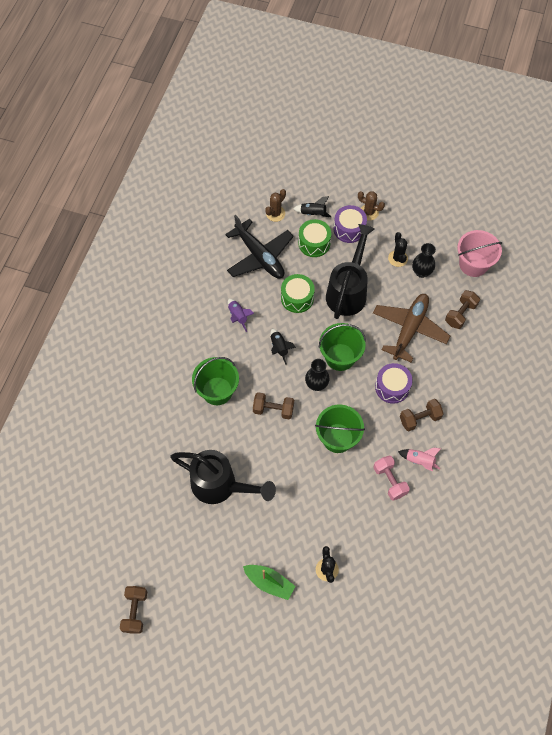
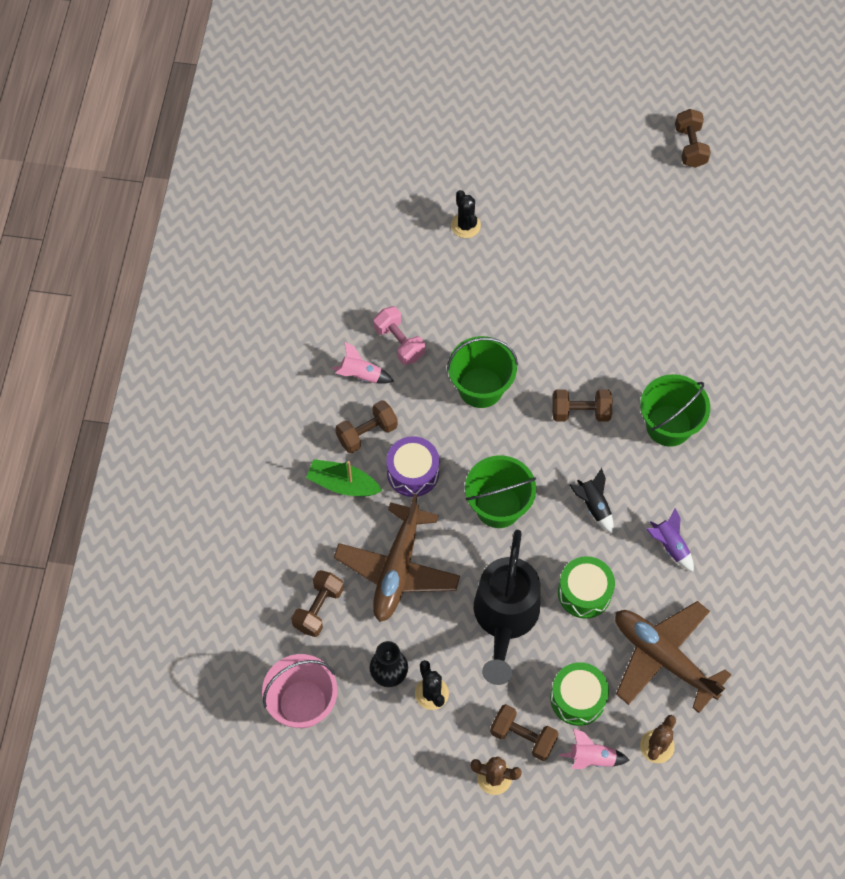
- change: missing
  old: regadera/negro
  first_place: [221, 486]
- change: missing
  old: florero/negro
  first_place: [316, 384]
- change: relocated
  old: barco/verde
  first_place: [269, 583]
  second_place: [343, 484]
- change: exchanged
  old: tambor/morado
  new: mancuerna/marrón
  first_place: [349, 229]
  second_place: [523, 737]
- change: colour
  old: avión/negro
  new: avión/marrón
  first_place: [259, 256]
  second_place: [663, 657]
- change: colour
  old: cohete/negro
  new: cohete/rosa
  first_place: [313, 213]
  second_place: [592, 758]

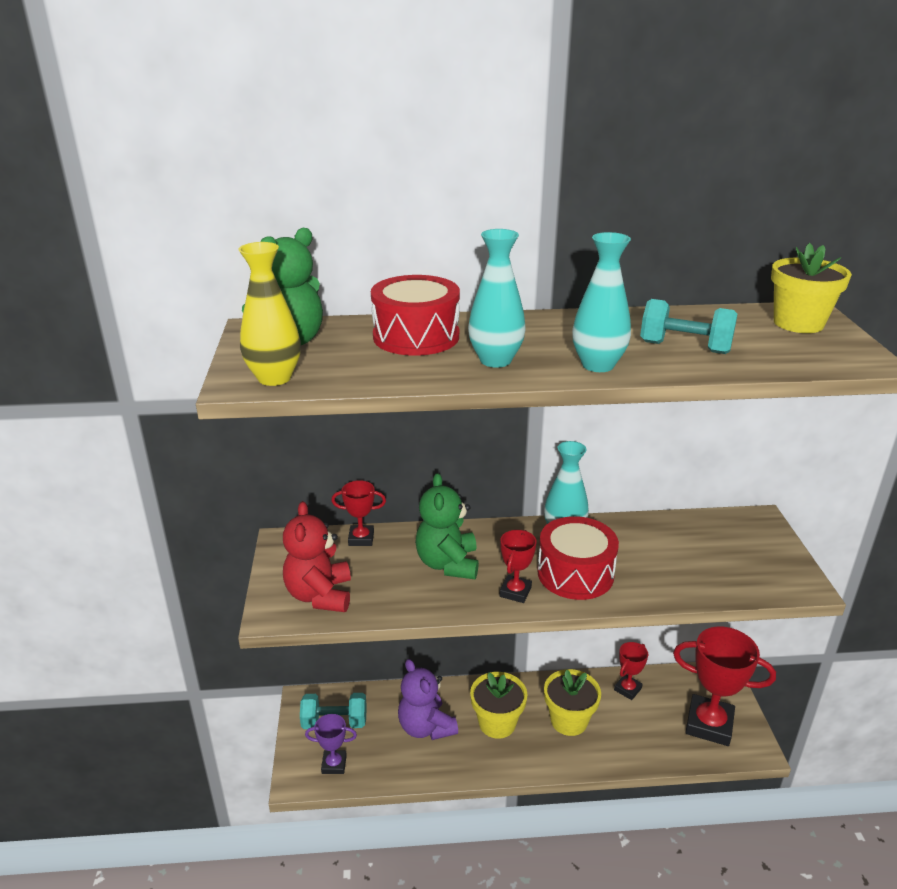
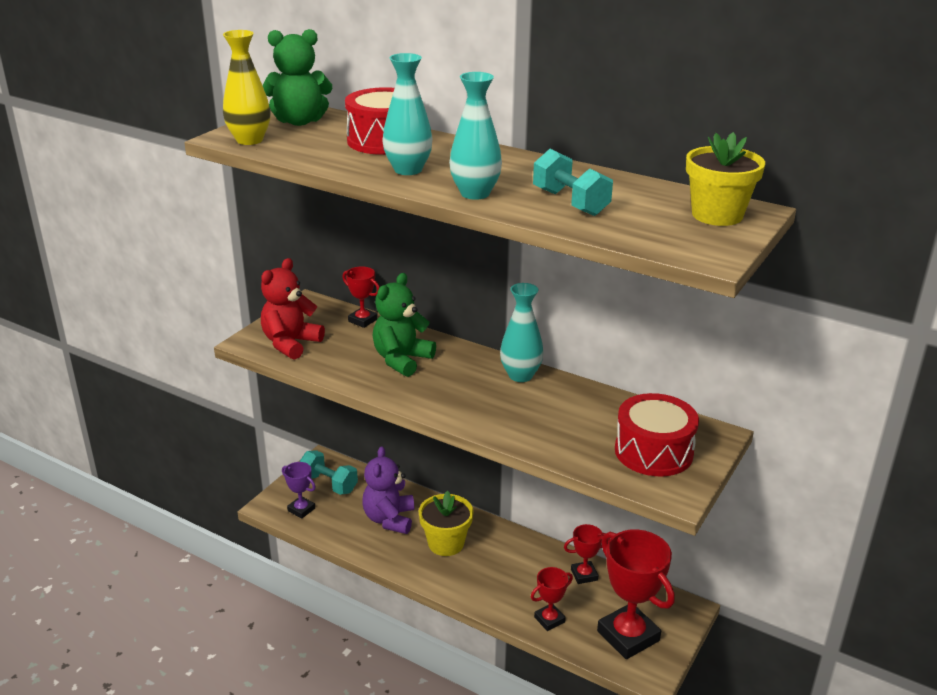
- change: missing
  old: maceta/amarillo
  first_place: [569, 720]
- change: relocated
  old: trofeo/rojo
  first_place: [515, 592]
  second_place: [549, 619]
- change: relocated
  old: tambor/rojo
  first_place: [575, 573]
  second_place: [653, 451]

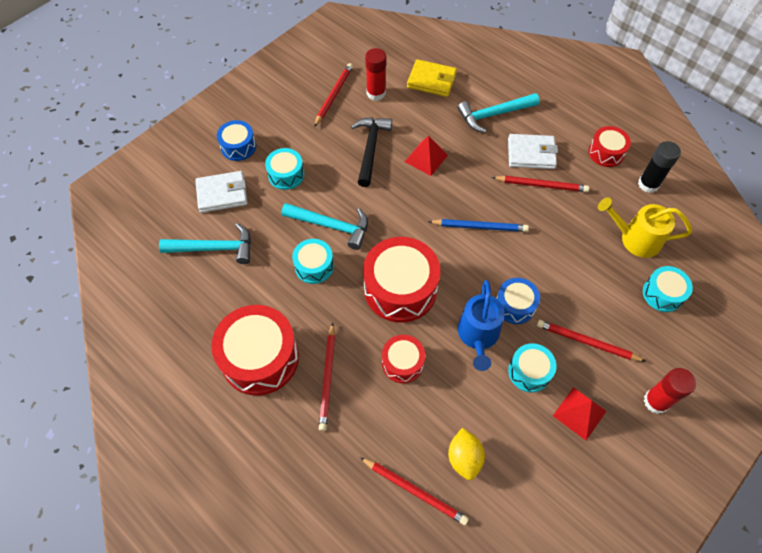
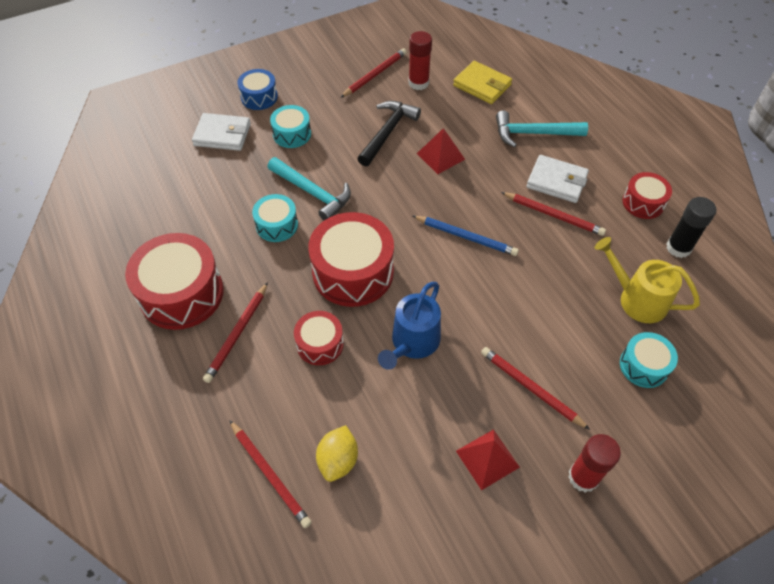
- change: missing
  old: martillo/turquesa
  first_place: [214, 248]
- change: missing
  old: tambor/azul
  first_place: [515, 305]
- change: missing
  old: tambor/turquesa
  first_place: [529, 372]

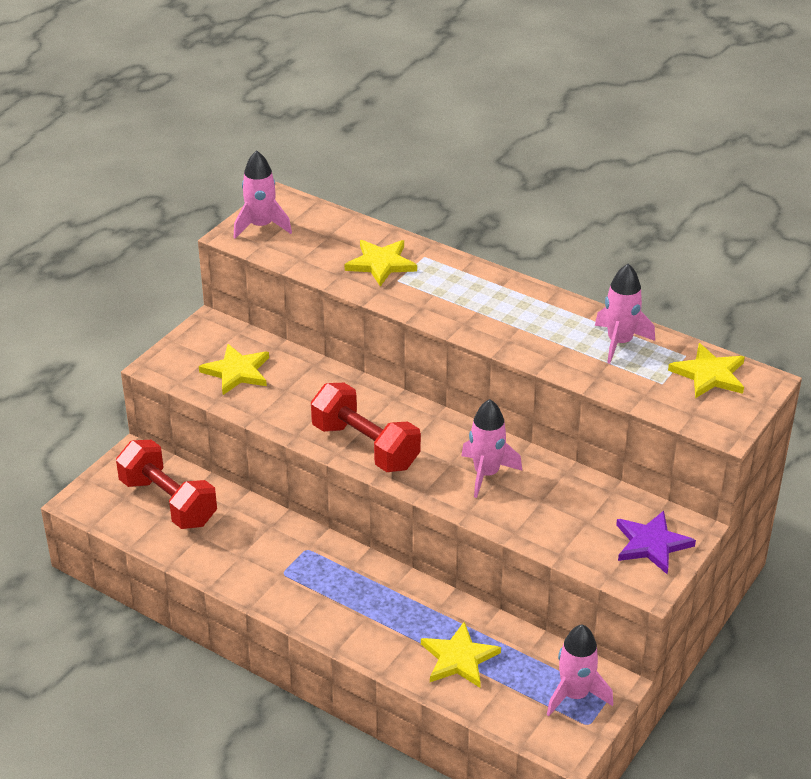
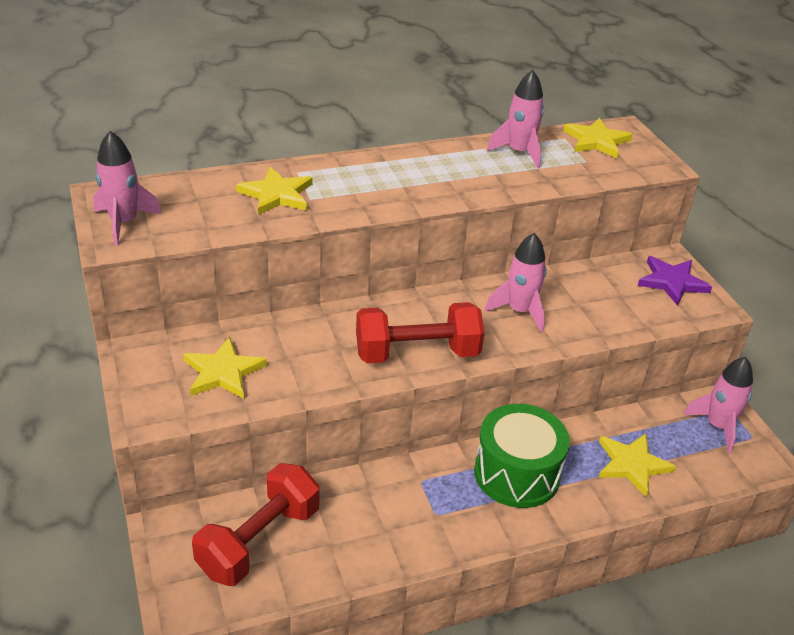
- change: appeared
  new: tambor/verde
  second_place: [516, 473]
- change: spun
  old: mancuerna/rojo
  first_place: [168, 502]
  second_place: [259, 541]
  degrees: -45

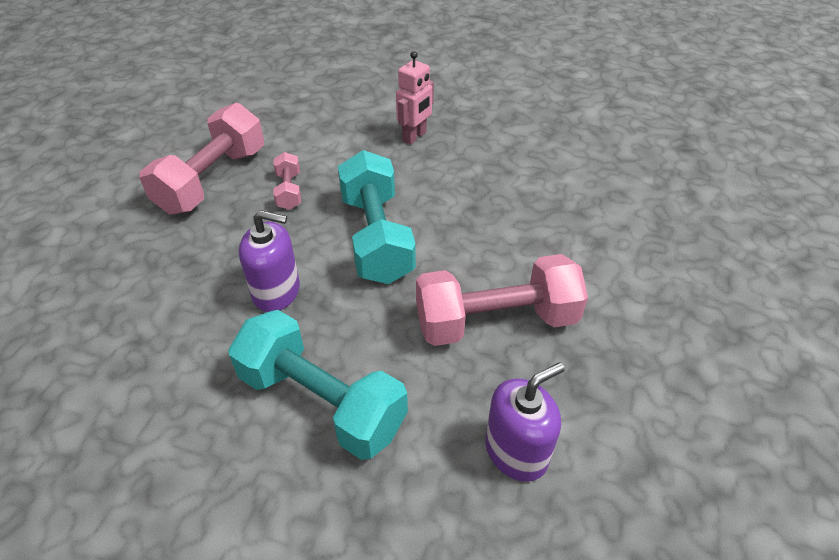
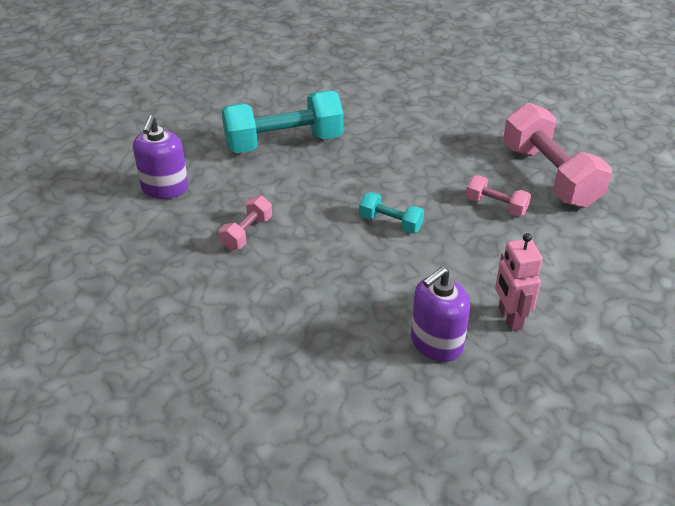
- change: relocated
  old: dispensador de jabón/morado
  first_place: [276, 291]
  second_place: [436, 343]
- change: size
  old: mancuerna/turquesa
  first_place: [376, 237]
  second_place: [390, 223]
  factor: 0.48
- change: size
  old: mancuerna/rosa
  first_place: [496, 321]
  second_place: [247, 233]
  factor: 0.48

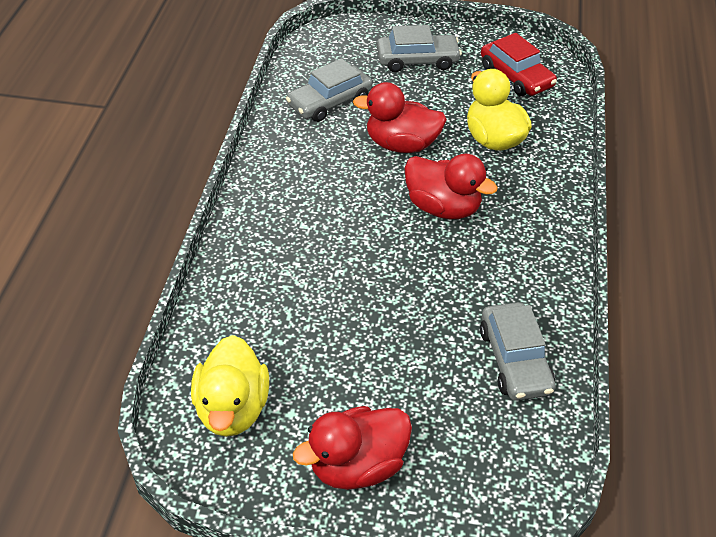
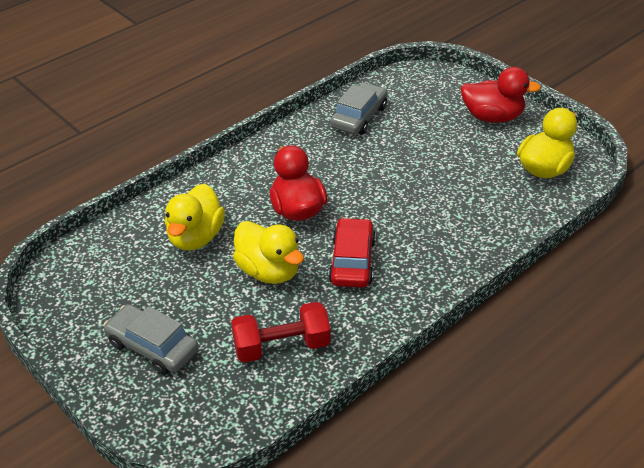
- change: relocated
  old: coche/rojo
  first_place: [516, 76]
  second_place: [352, 261]
- change: exchanged
  old: coche/gris
  new: mancuerna/rojo
  first_place: [329, 102]
  second_place: [282, 346]
- change: colour
  old: pato/rojo
  new: pato/amarillo
  first_place: [401, 145]
  second_place: [269, 271]

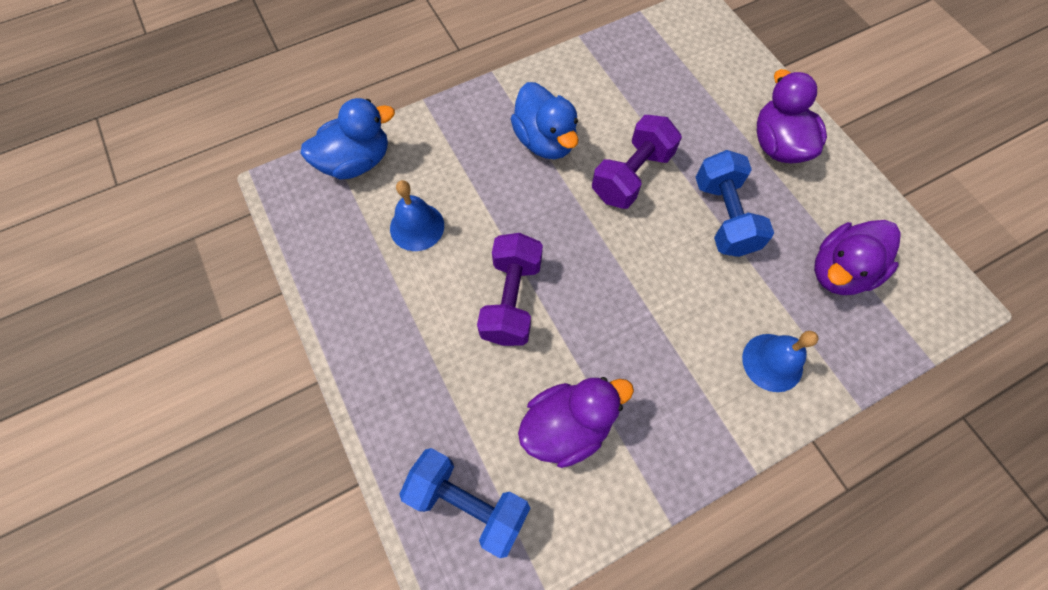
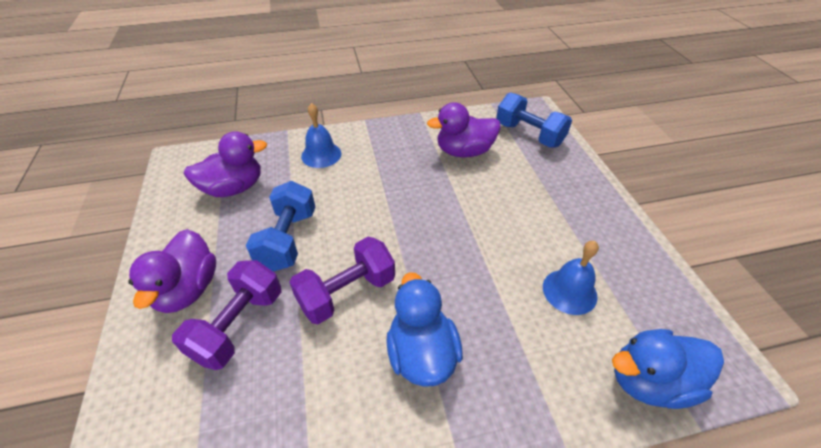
- change: relocated
  old: mancuerna/morado
  first_place: [511, 300]
  second_place: [239, 325]

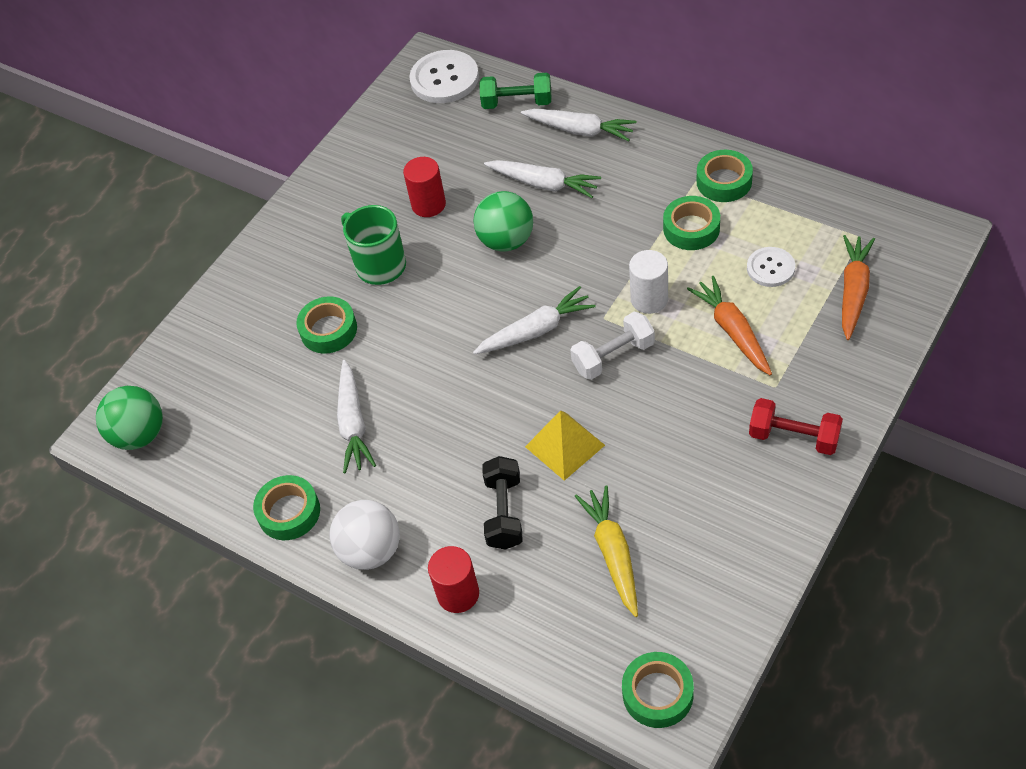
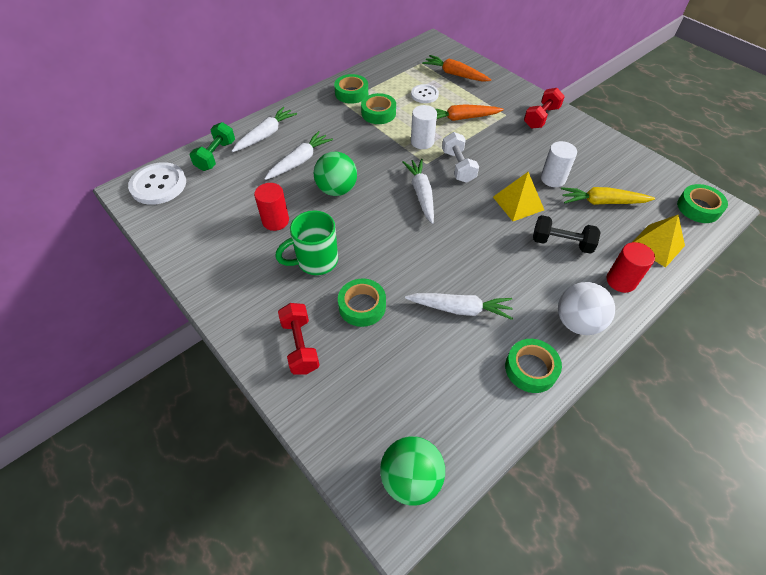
- change: appeared
  new: mancuerna/rojo
  second_place: [300, 345]
- change: appeared
  new: cilindro/blanco
  second_place: [553, 179]
- change: appeared
  new: pirámide/amarillo
  second_place: [656, 245]

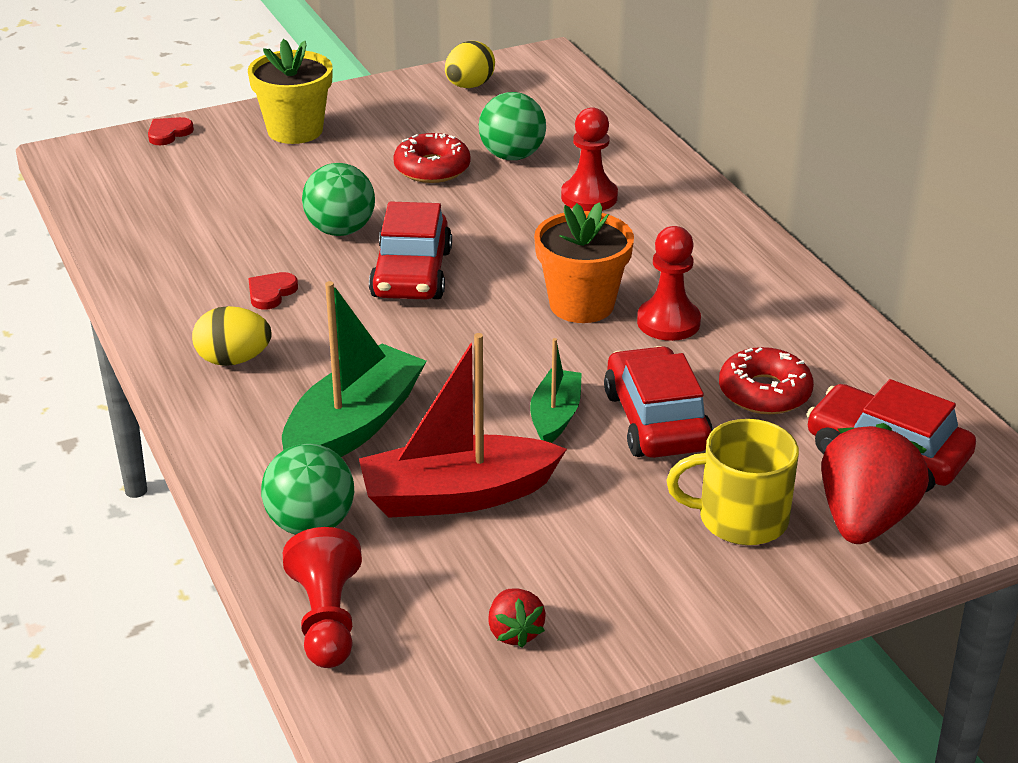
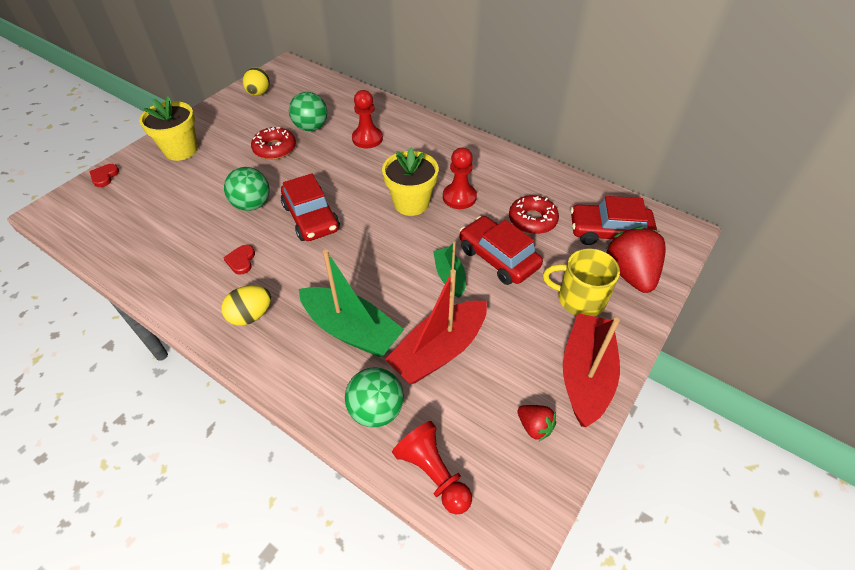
- change: appeared
  new: barco/rojo
  second_place: [585, 375]
- change: colour
  old: maceta/naranja
  new: maceta/amarillo
  first_place: [581, 305]
  second_place: [411, 203]
- change: spun
  old: barco/verde
  first_place: [354, 426]
  second_place: [351, 330]
  degrees: 120
- change: spun
  old: taza/amarillo
  first_place: [740, 518]
  second_place: [579, 299]
  degrees: 45

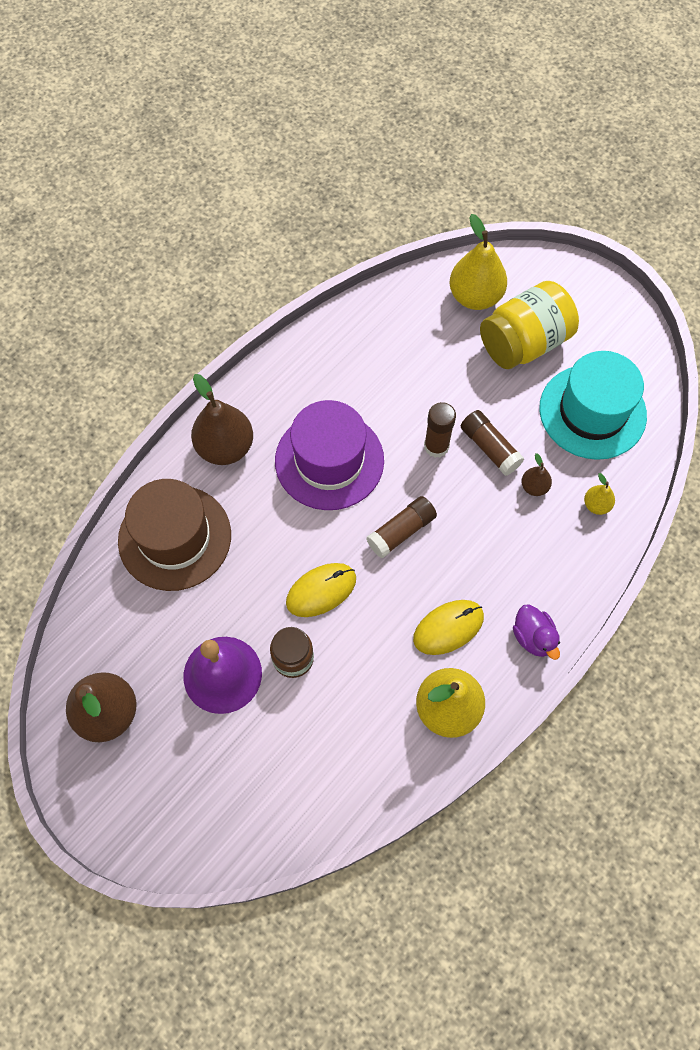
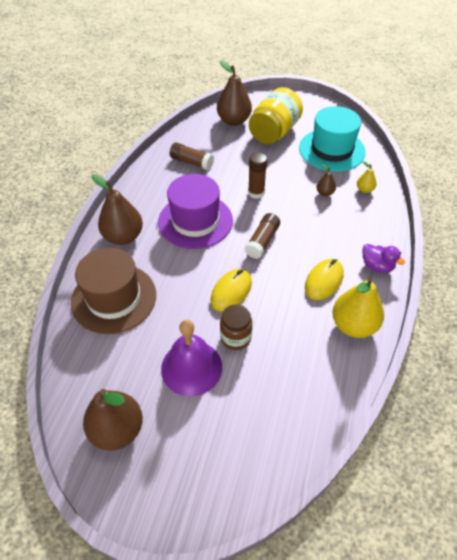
- change: relocated
  old: barra de pegamento/marrón
  first_place: [490, 448]
  second_place: [191, 162]
- change: colour
  old: pera/amarillo
  new: pera/marrón
  first_place: [475, 297]
  second_place: [234, 121]

